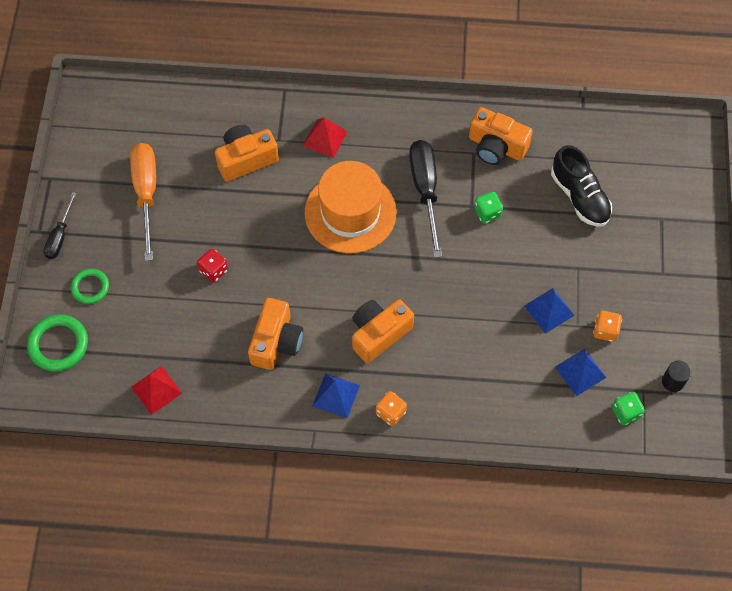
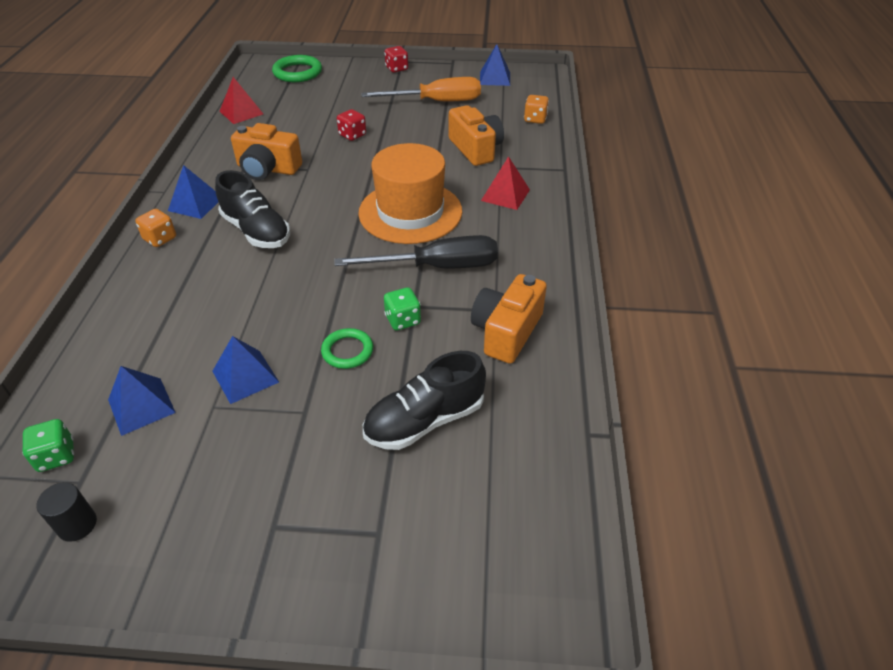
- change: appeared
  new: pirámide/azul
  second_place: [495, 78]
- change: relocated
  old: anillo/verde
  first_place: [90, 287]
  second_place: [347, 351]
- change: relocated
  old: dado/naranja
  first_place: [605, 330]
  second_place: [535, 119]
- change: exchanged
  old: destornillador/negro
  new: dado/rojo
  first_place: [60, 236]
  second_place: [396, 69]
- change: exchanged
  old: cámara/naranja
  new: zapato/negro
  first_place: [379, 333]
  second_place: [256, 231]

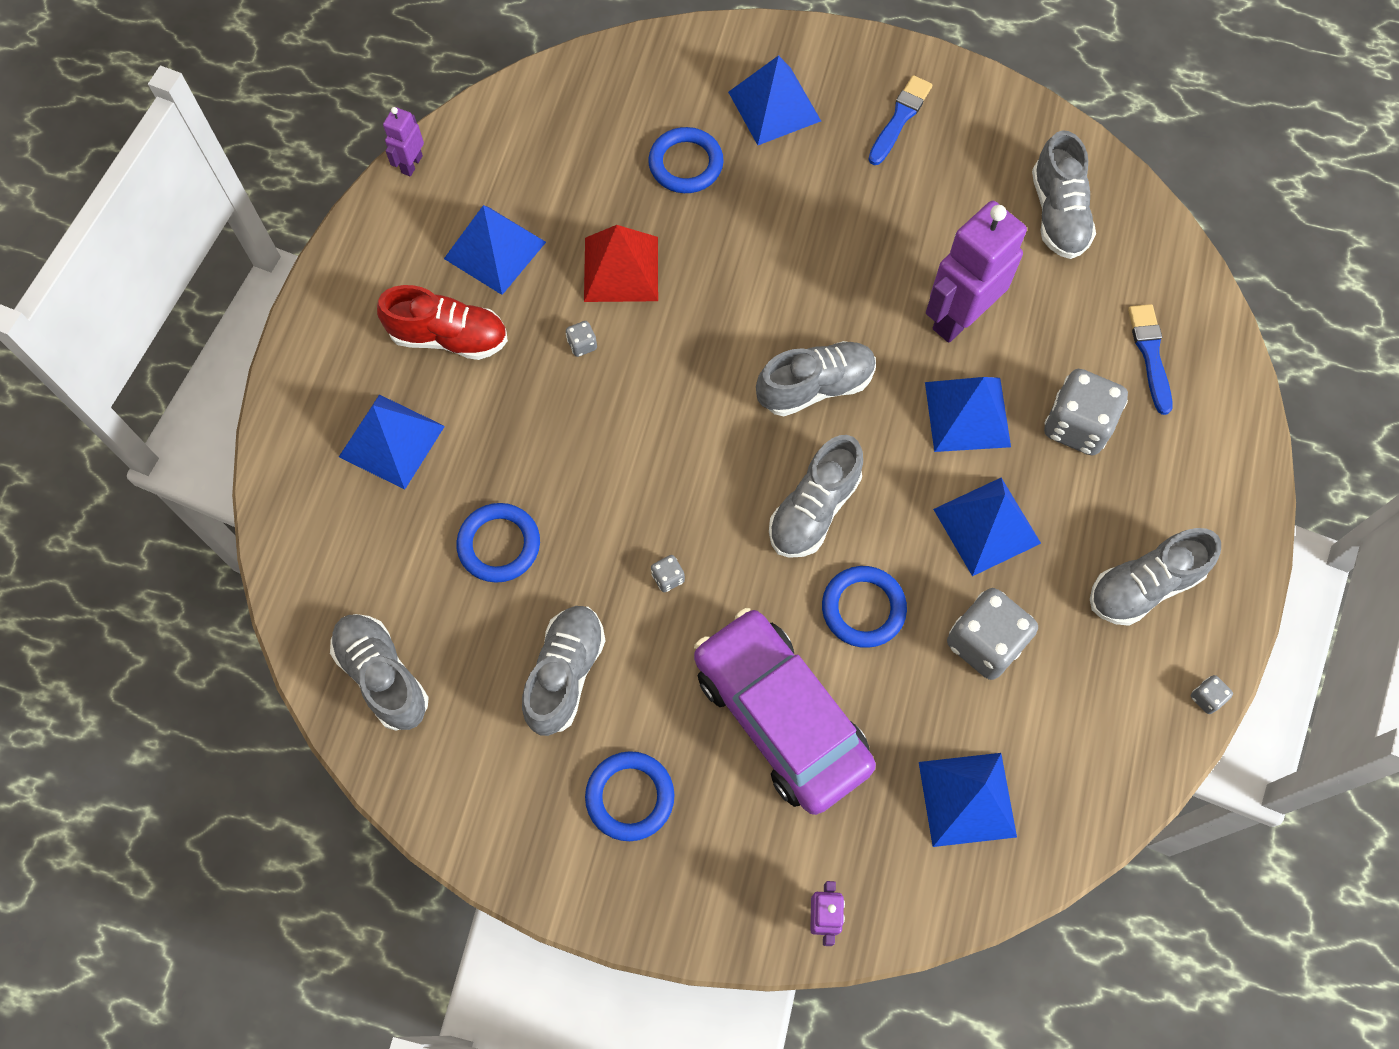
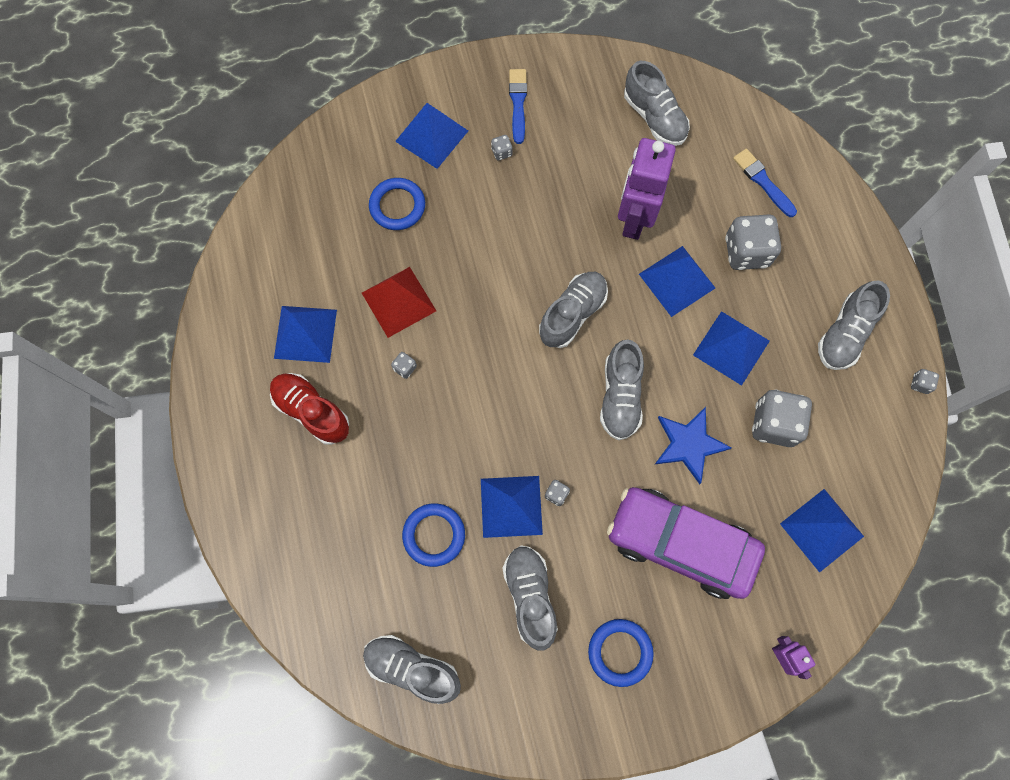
- change: missing
  old: robot/morado
  first_place: [411, 164]
- change: appeared
  new: dado/gris
  second_place: [501, 152]
- change: relocated
  old: pirámide/azul
  first_place: [392, 441]
  second_place: [511, 506]
- change: exchanged
  old: anillo/azul
  new: estrella/azul
  first_place: [863, 608]
  second_place: [689, 444]
- change: spun
  old: zapato/rojo
  first_place: [449, 337]
  second_place: [312, 411]
  degrees: -120

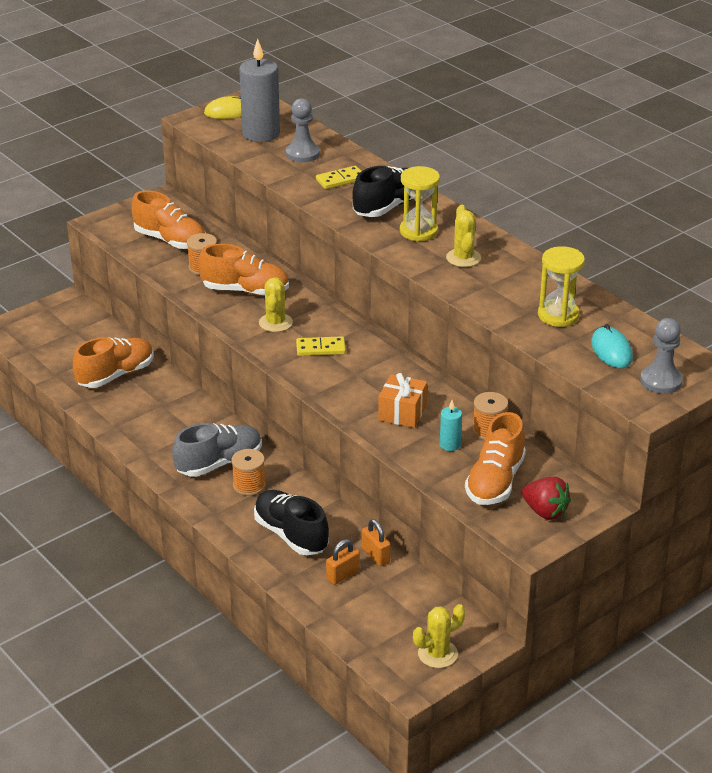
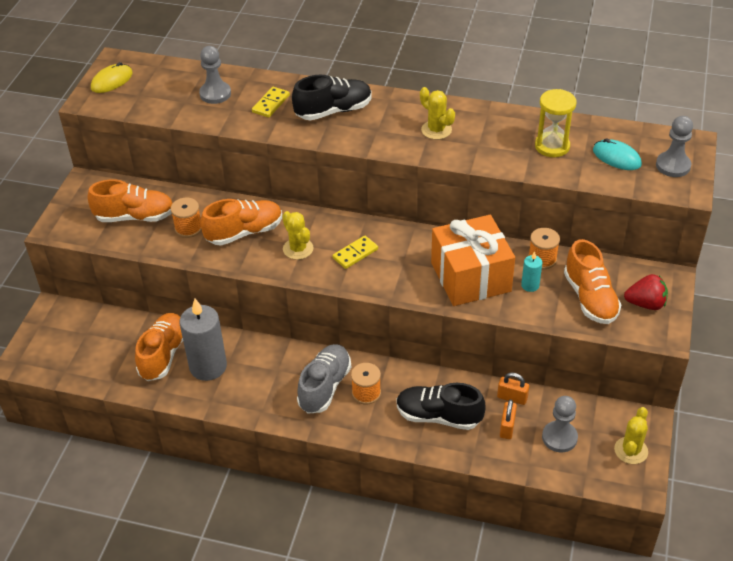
- change: missing
  old: reloj de arena/amarillo
  first_place: [418, 231]
- change: appeared
  new: peón/gris
  second_place: [559, 437]
- change: relocated
  old: vela/gris
  first_place: [261, 134]
  second_place: [208, 366]
- change: spun
  old: zapato/negro
  first_place: [388, 206]
  second_place: [333, 111]
  degrees: 60
- change: size
  old: regalo/naranja
  first_place: [402, 413]
  second_place: [470, 277]
  factor: 1.86

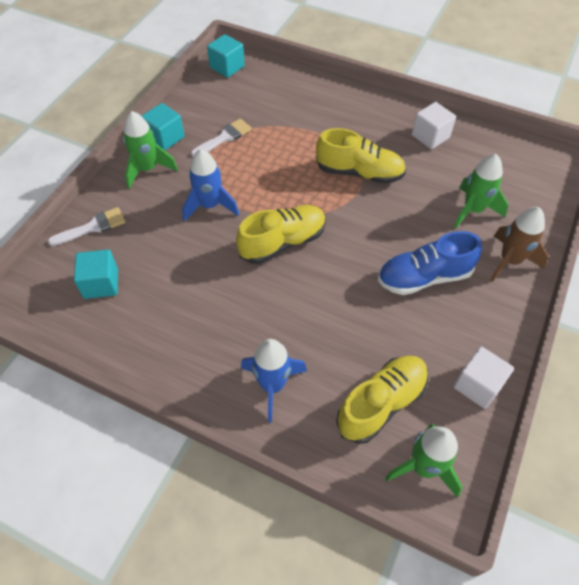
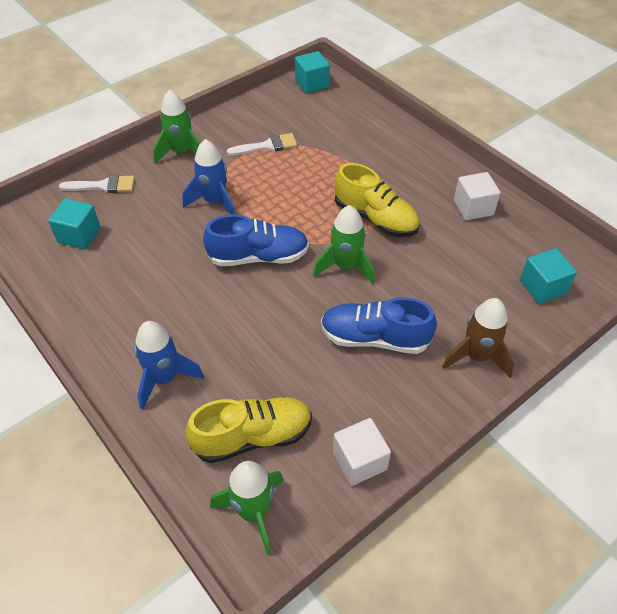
- change: relocated
  old: cubo/turquesa
  first_place: [165, 137]
  second_place: [542, 287]
- change: relocated
  old: cohete/verde
  first_place: [473, 210]
  second_place: [345, 266]
- change: colour
  old: zapato/amarillo
  new: zapato/azul
  first_place: [283, 242]
  second_place: [258, 257]

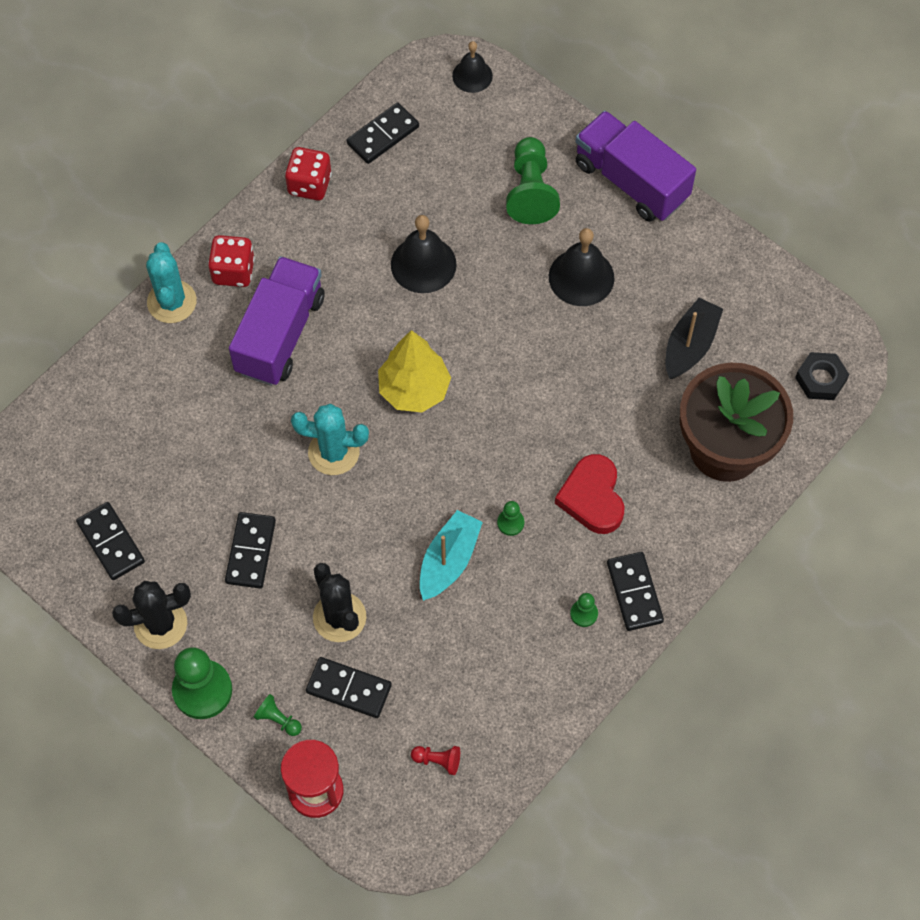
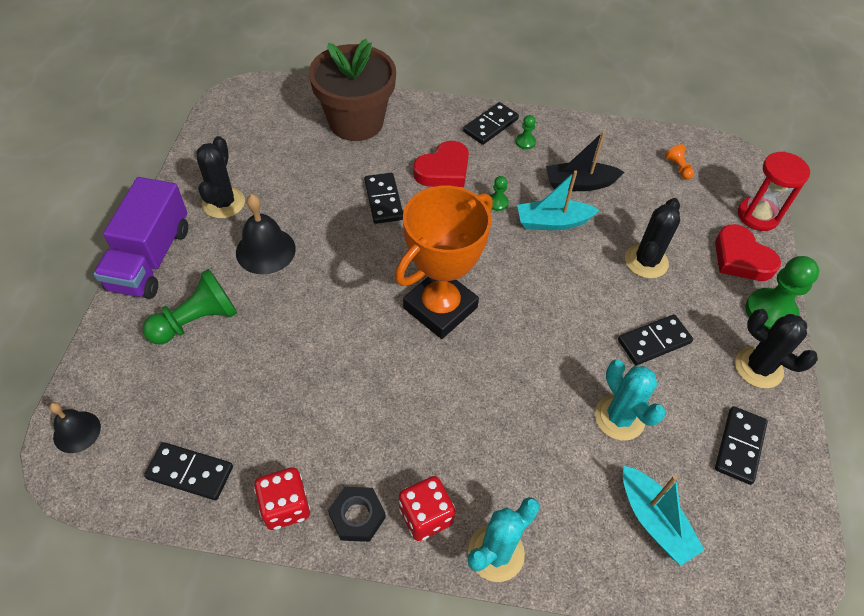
- change: missing
  old: camión/morado
  first_place: [280, 334]
- change: missing
  old: campana/negro
  first_place: [423, 264]
- change: appeared
  new: cactus/negro
  second_place: [223, 203]
- change: appeared
  new: barco/turquesa
  second_place: [654, 520]
- change: relocated
  old: cactus/turquesa
  first_place: [333, 452]
  second_place: [619, 417]
- change: relocated
  old: ficha de dominó/negro
  first_place: [349, 688]
  second_place: [383, 200]
- change: relocated
  old: barco/negro
  first_place: [690, 345]
  second_place: [579, 184]
- change: relocated
  old: tuerca/negro
  first_place: [820, 379]
  second_place: [357, 516]
- change: exchanged
  old: peón/verde
  new: corazón/rojo
  first_place: [278, 719]
  second_place: [741, 258]
- change: exchanged
  old: árbol/amarillo
  new: trofeo/naranja
  first_place: [414, 390]
  second_place: [440, 308]
- change: colour
  old: peón/rojo
  new: peón/naranja
  first_place: [438, 760]
  second_place: [678, 168]

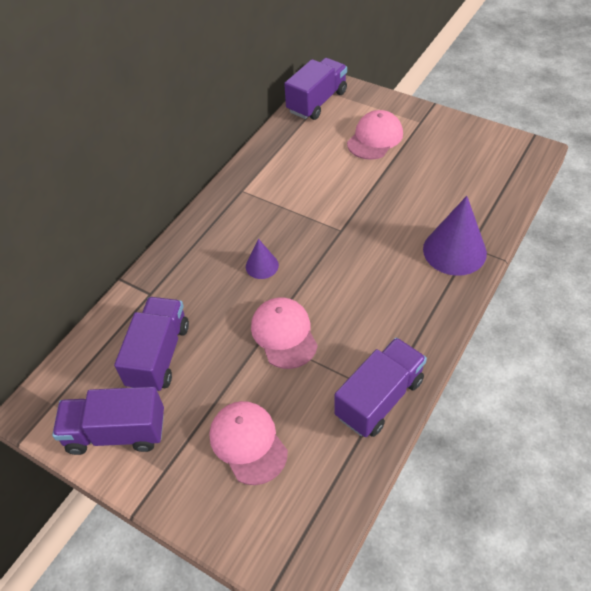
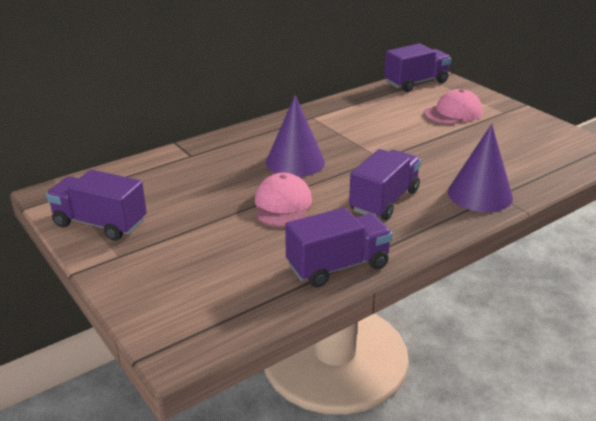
- change: missing
  old: gorra/rosa
  first_place: [248, 443]
- change: relocated
  old: camión/morado
  first_place: [159, 355]
  second_place: [384, 201]
- change: size
  old: cono/morado
  first_place: [262, 266]
  second_place: [295, 162]
  factor: 1.89

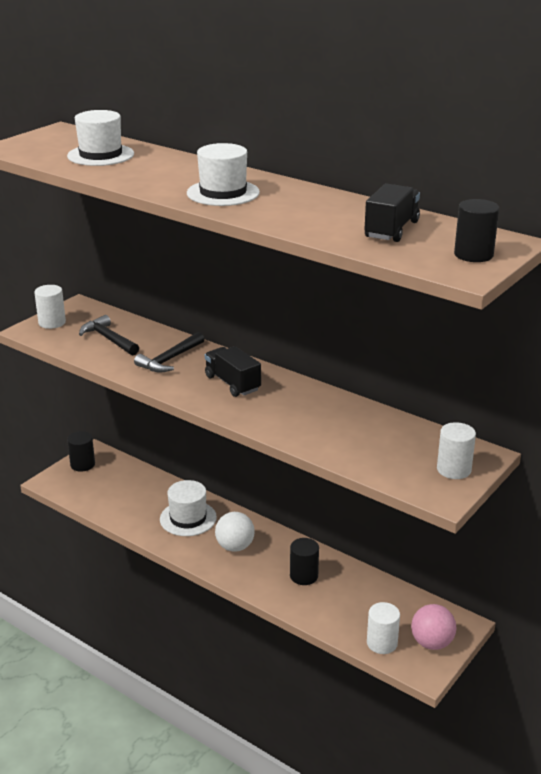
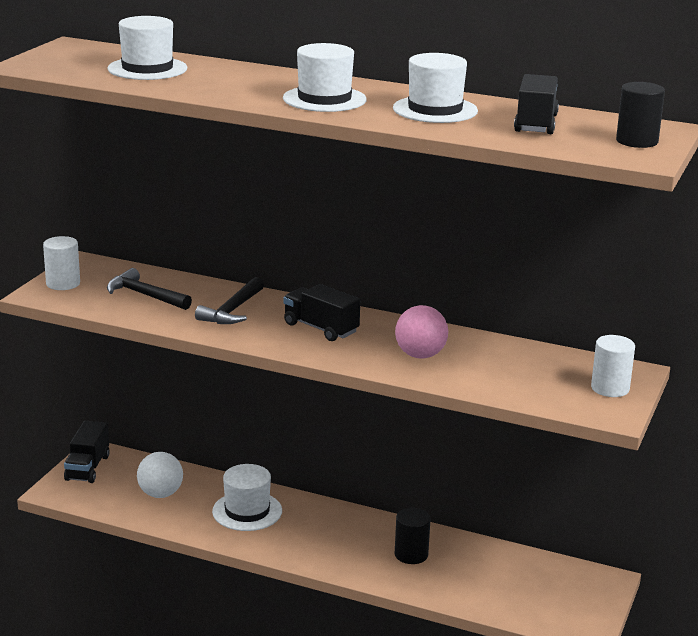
- change: missing
  old: cilindro/blanco
  first_place: [382, 643]
- change: appeared
  new: sombrero/blanco
  second_place: [435, 110]
- change: relocated
  old: pelota/blanco
  first_place: [235, 547]
  second_place: [160, 494]
- change: relocated
  old: pelota/rosa
  first_place: [431, 643]
  second_place: [420, 355]
- change: exchanged
  old: cilindro/negro
  new: camión/negro
  first_place: [82, 464]
  second_place: [87, 468]

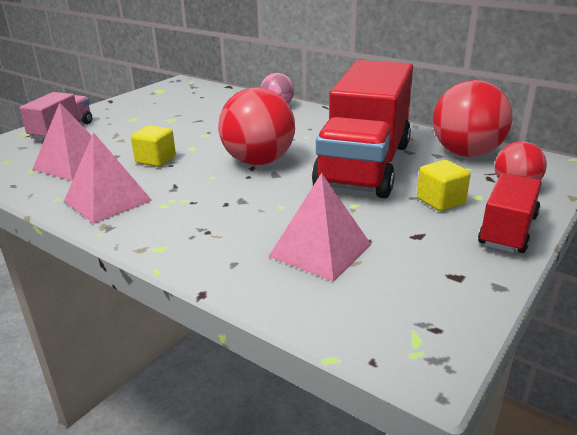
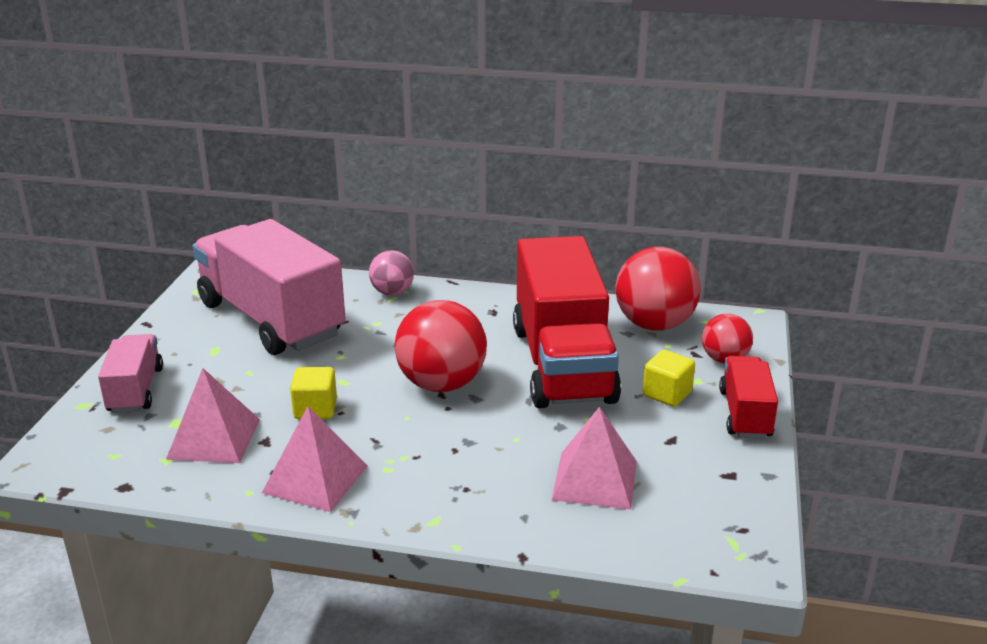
- change: appeared
  new: camión/rosa
  second_place: [271, 319]

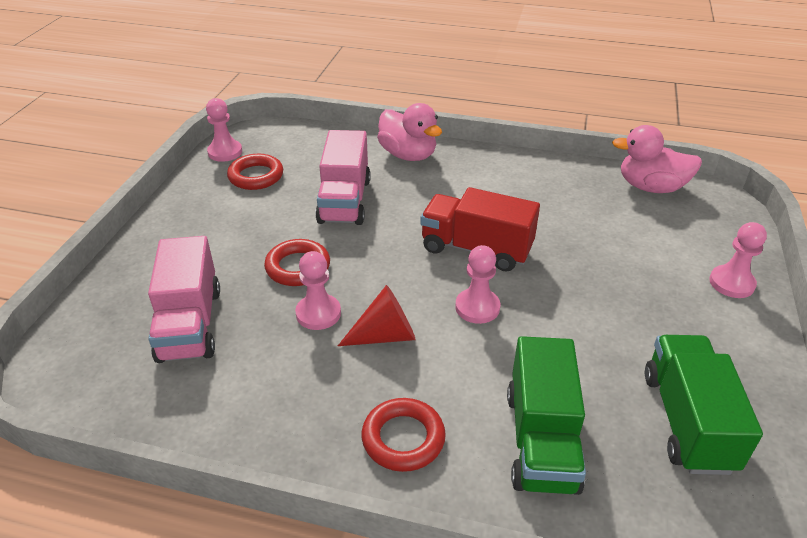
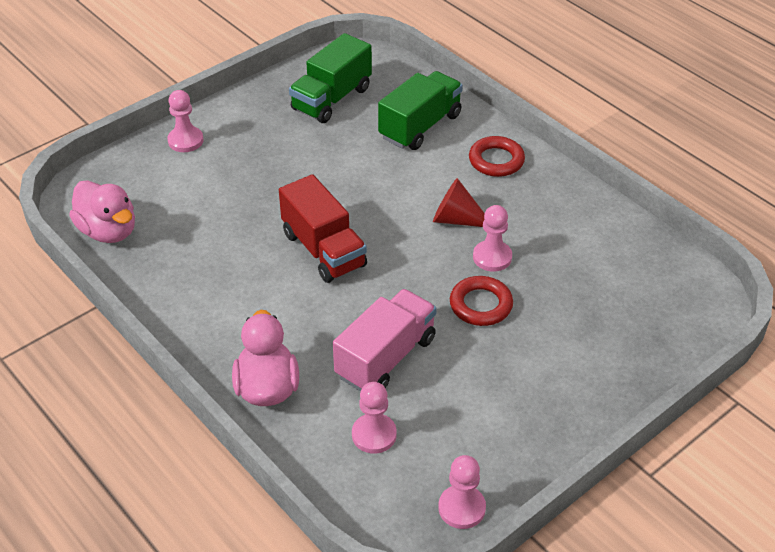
- change: missing
  old: camión/rosa
  first_place: [190, 324]
- change: missing
  old: anillo/rojo
  first_place: [256, 176]
- change: relocated
  old: peón/rosa
  first_place: [477, 307]
  second_place: [374, 435]

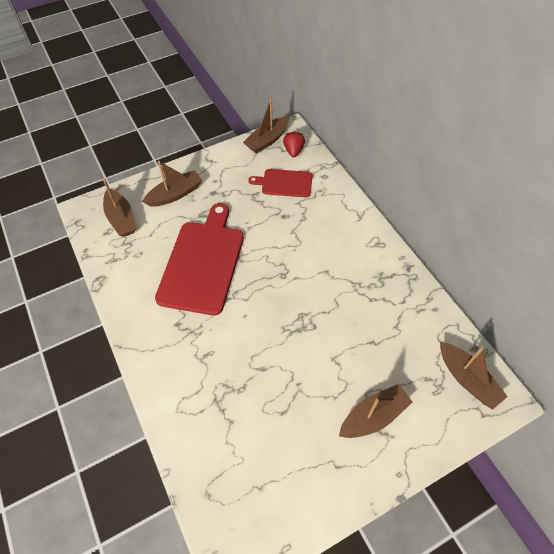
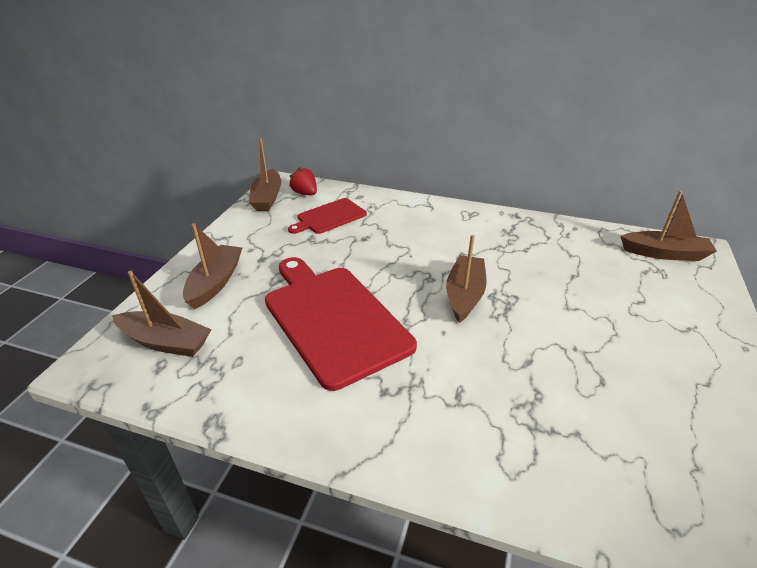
- change: relocated
  old: barco/marrón
  first_place: [373, 416]
  second_place: [464, 295]

